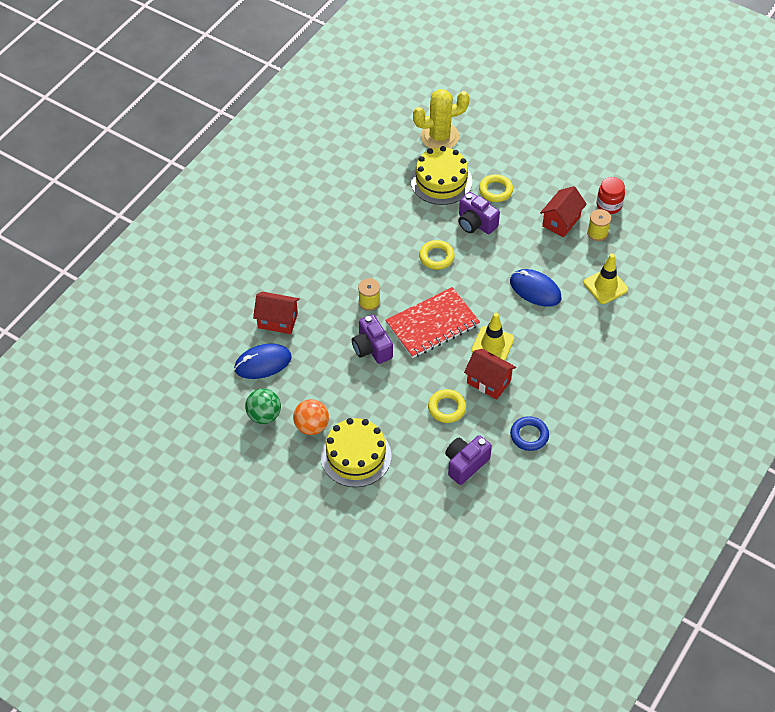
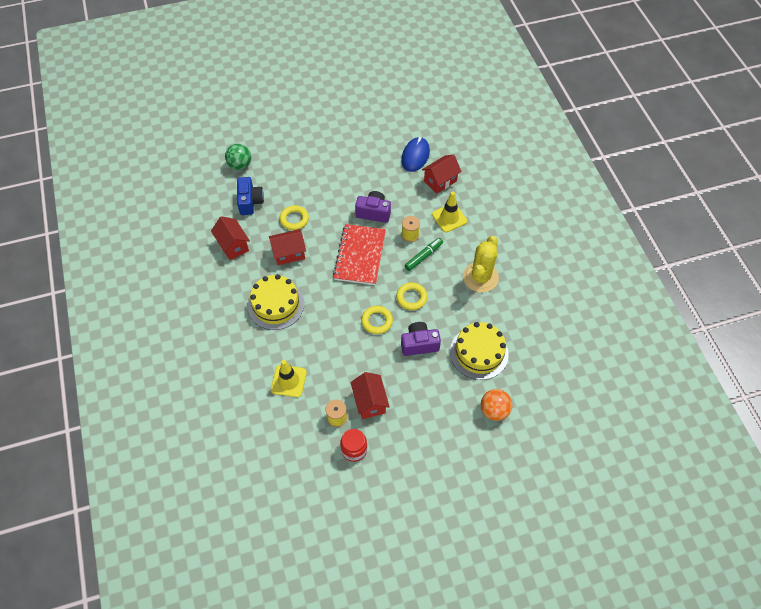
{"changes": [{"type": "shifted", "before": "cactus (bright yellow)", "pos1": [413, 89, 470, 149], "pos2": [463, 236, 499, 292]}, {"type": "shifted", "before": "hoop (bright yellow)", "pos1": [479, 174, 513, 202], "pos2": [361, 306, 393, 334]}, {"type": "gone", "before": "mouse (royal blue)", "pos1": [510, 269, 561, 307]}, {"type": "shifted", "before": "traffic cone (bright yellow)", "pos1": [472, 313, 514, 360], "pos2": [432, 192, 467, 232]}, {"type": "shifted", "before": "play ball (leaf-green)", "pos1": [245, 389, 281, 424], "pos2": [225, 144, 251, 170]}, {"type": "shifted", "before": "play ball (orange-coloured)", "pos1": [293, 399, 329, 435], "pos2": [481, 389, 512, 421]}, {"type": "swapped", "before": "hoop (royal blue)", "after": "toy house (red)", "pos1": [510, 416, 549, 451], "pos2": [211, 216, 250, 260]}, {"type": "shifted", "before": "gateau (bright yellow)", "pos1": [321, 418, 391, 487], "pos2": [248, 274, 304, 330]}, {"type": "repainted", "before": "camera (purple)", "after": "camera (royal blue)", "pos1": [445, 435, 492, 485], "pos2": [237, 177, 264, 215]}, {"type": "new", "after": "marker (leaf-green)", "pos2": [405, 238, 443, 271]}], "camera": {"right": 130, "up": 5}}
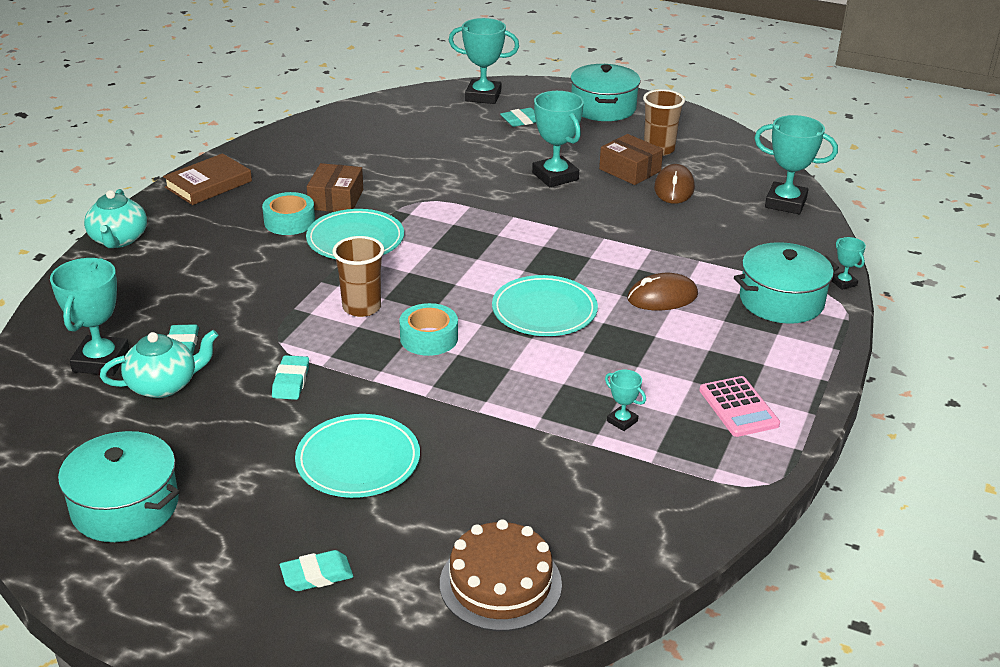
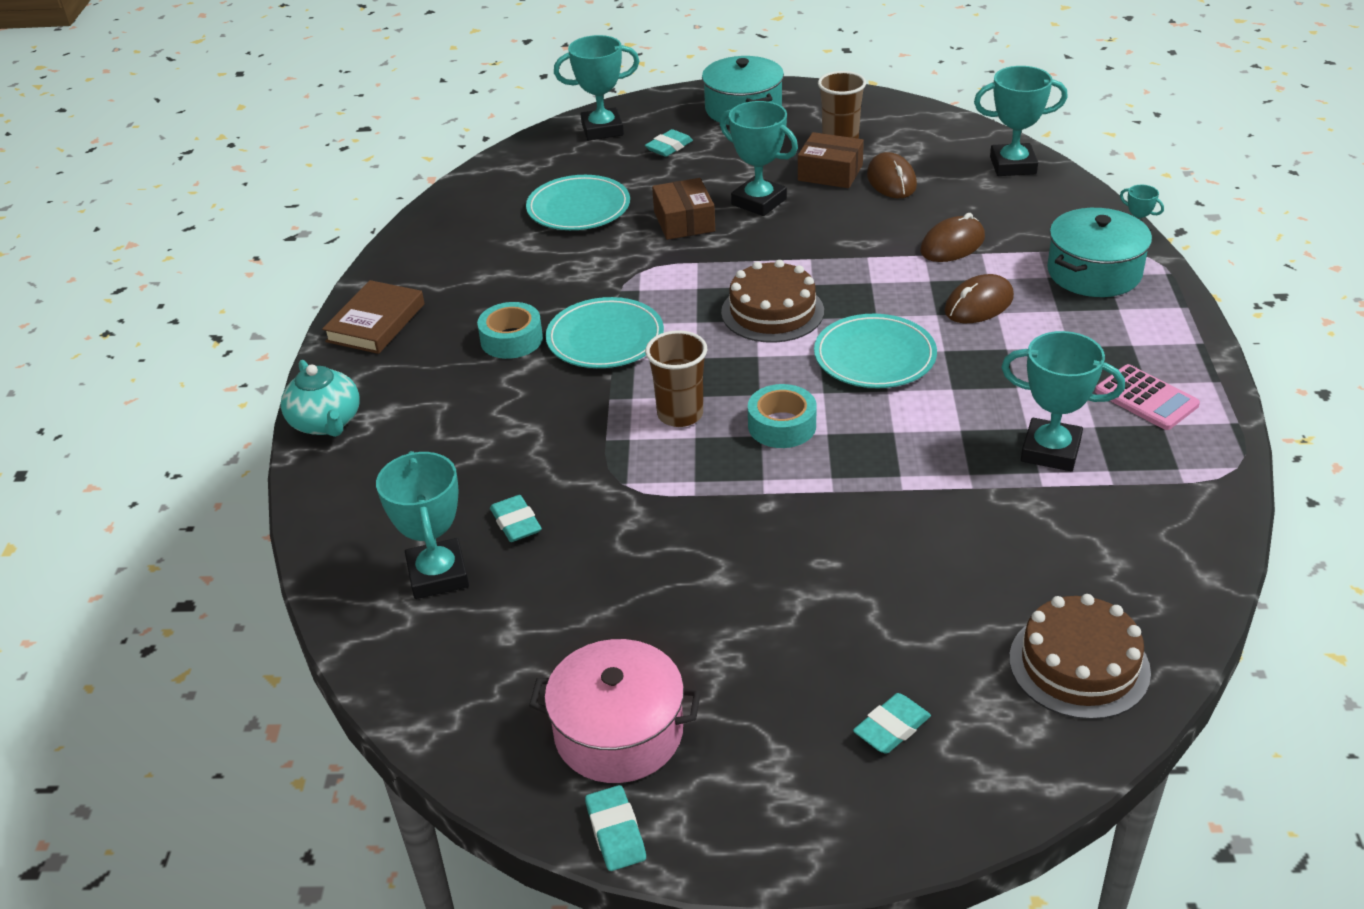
{"changes": [{"type": "shifted", "before": "box (russet)", "pos1": [307, 163, 363, 212], "pos2": [652, 178, 715, 240]}, {"type": "gone", "before": "teapot (turquoise)", "pos1": [100, 330, 219, 398]}, {"type": "shifted", "before": "eraser (turquoise)", "pos1": [272, 355, 309, 400], "pos2": [585, 785, 646, 871]}, {"type": "scaled", "before": "award cup (turquoise)", "pos1": [605, 370, 646, 431], "pos2": [1001, 331, 1125, 471], "scale": 2.04}, {"type": "shifted", "before": "dinner plate (turquoise)", "pos1": [295, 414, 420, 498], "pos2": [526, 175, 630, 230]}, {"type": "repainted", "before": "pot (turquoise)", "after": "pot (rosy)", "pos1": [58, 431, 180, 542], "pos2": [529, 639, 701, 783]}, {"type": "new", "after": "mouse (russet)", "pos2": [920, 213, 985, 262]}, {"type": "new", "after": "gateau (russet)", "pos2": [721, 260, 824, 343]}], "camera": {"right": -20, "up": 5}}
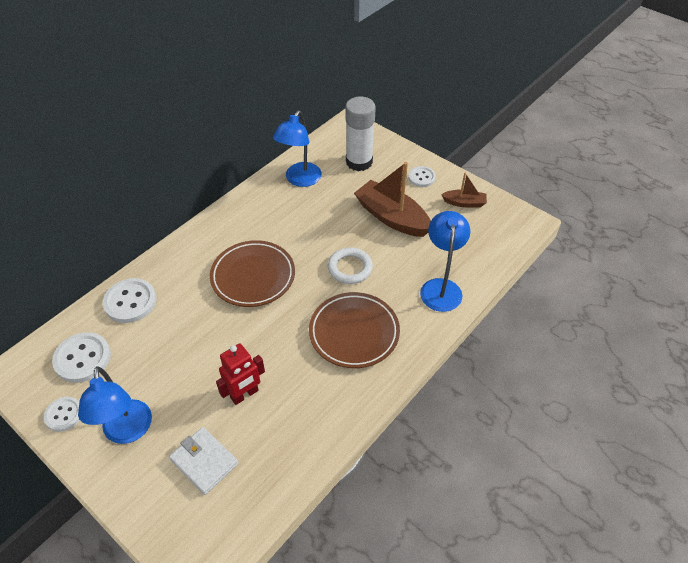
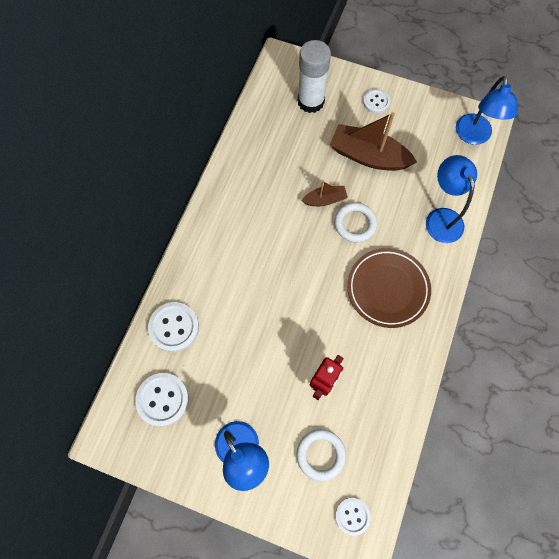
{"changes": [{"type": "shifted", "before": "lamp (royal blue)", "pos1": [273, 110, 322, 187], "pos2": [456, 76, 518, 145]}, {"type": "shifted", "before": "sailboat (russet)", "pos1": [441, 172, 487, 207], "pos2": [301, 181, 348, 206]}, {"type": "gone", "before": "dinner plate (russet)", "pos1": [210, 240, 295, 307]}, {"type": "shifted", "before": "shirt button (white)", "pos1": [44, 397, 80, 432], "pos2": [335, 497, 371, 536]}, {"type": "swapped", "before": "wallet (white)", "after": "hoop (white)", "pos1": [169, 427, 238, 495], "pos2": [297, 429, 346, 481]}], "camera": {"right": -20, "up": 20}}
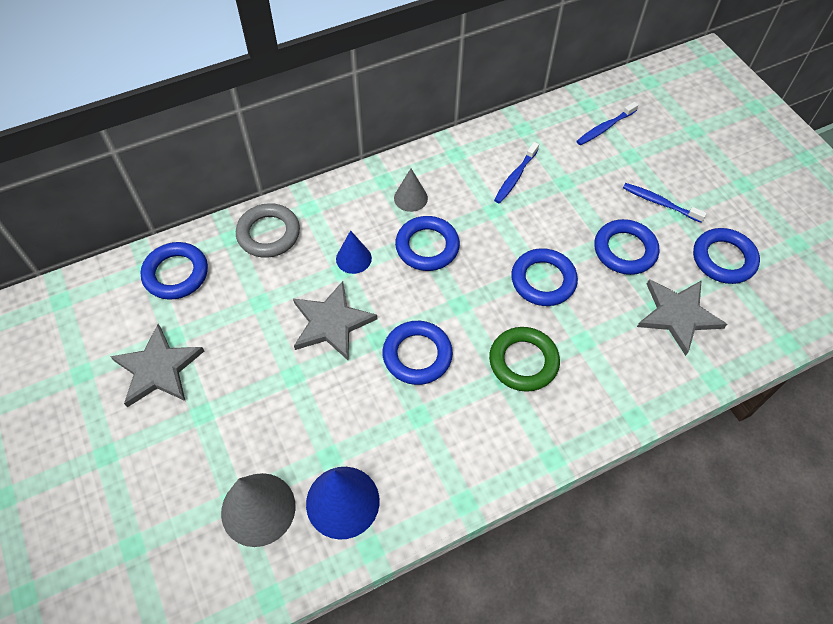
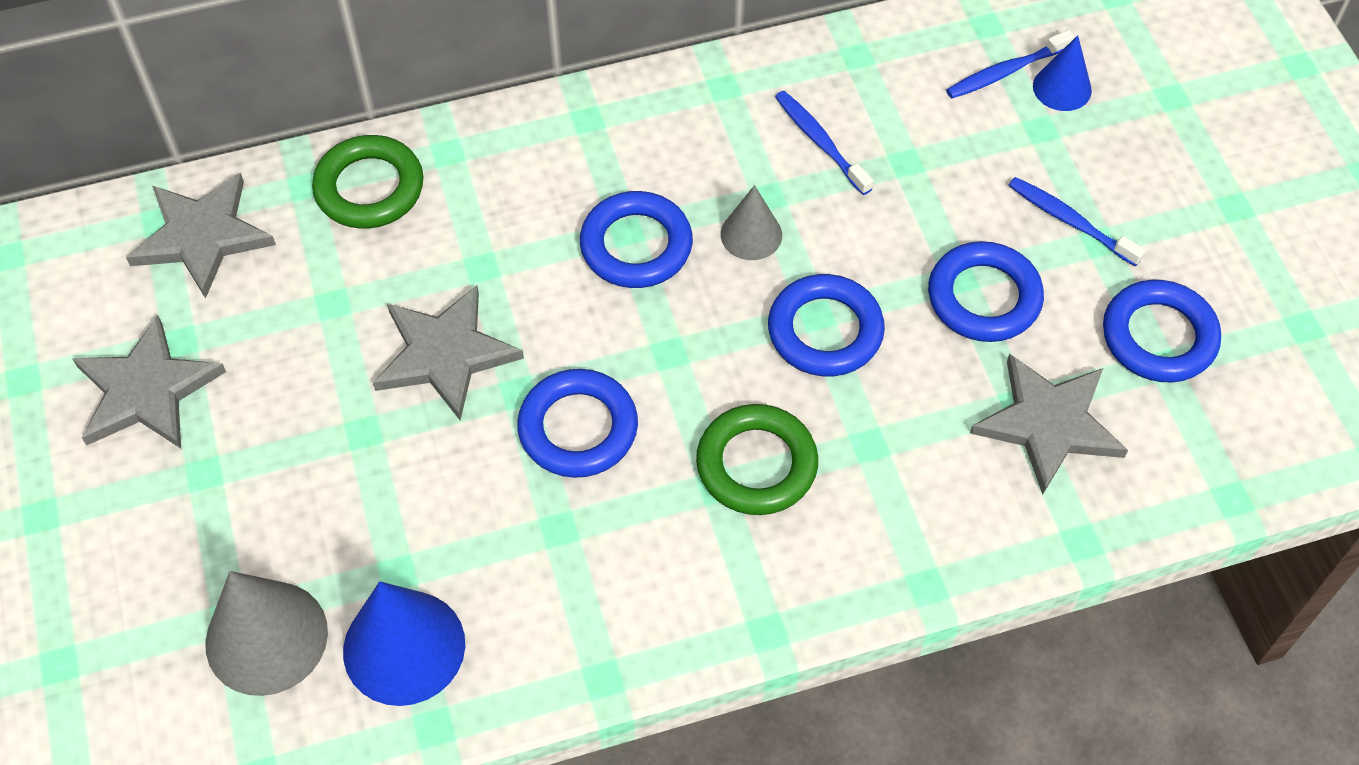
{"changes": [{"type": "rotated", "before": "dental brush (royal blue)", "pos1": [494, 142, 539, 204], "pos2": [775, 91, 873, 195], "turn": 105}, {"type": "shifted", "before": "cone (ash-grey)", "pos1": [394, 168, 428, 212], "pos2": [721, 185, 782, 260]}, {"type": "repainted", "before": "hoop (ash-grey)", "after": "hoop (leaf-green)", "pos1": [236, 203, 300, 258], "pos2": [312, 135, 424, 228]}, {"type": "shifted", "before": "cone (royal blue)", "pos1": [336, 230, 372, 274], "pos2": [1033, 35, 1092, 111]}, {"type": "swapped", "before": "hoop (royal blue)", "after": "five-pointed star (ash-grey)", "pos1": [140, 242, 208, 300], "pos2": [126, 173, 276, 299]}], "camera": {"right": 10, "up": 0}}
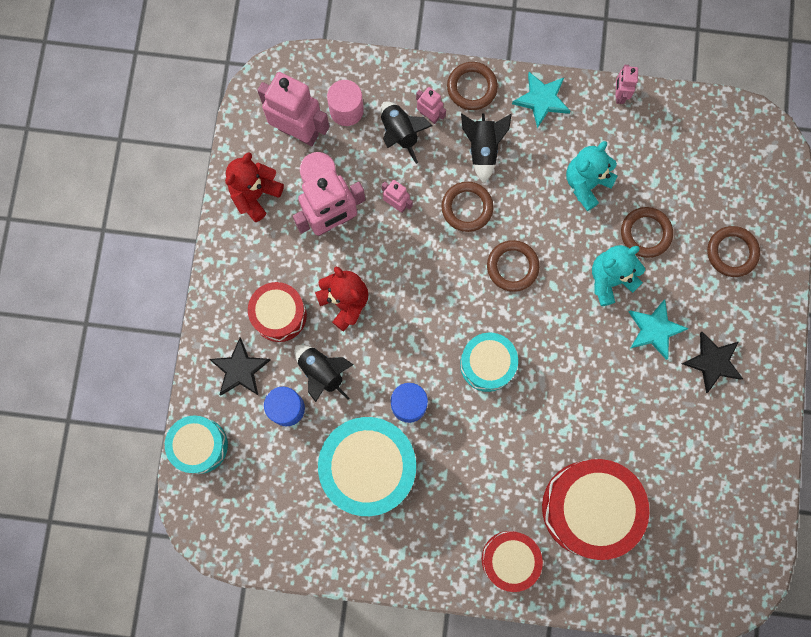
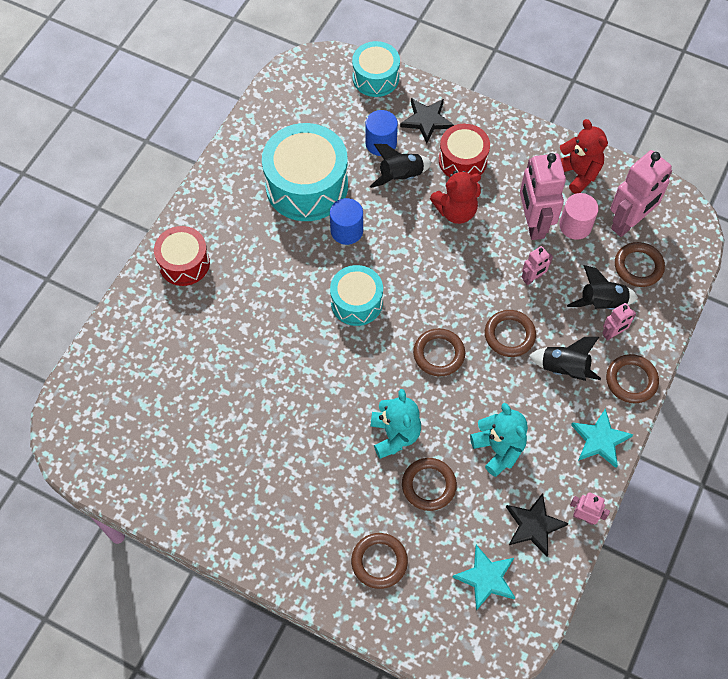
{"changes": [{"type": "swapped", "before": "cylinder shape (rosy)", "after": "hoop (russet)", "pos1": [327, 80, 364, 126], "pos2": [615, 242, 665, 287]}, {"type": "shifted", "before": "five-pointed star (turquoise)", "pos1": [629, 299, 689, 360], "pos2": [453, 545, 515, 611]}, {"type": "shifted", "before": "five-pointed star (ebony)", "pos1": [682, 332, 743, 393], "pos2": [506, 493, 568, 557]}, {"type": "gone", "before": "toy drum (red)", "pos1": [542, 459, 649, 560]}], "camera": {"right": 110, "up": -15}}
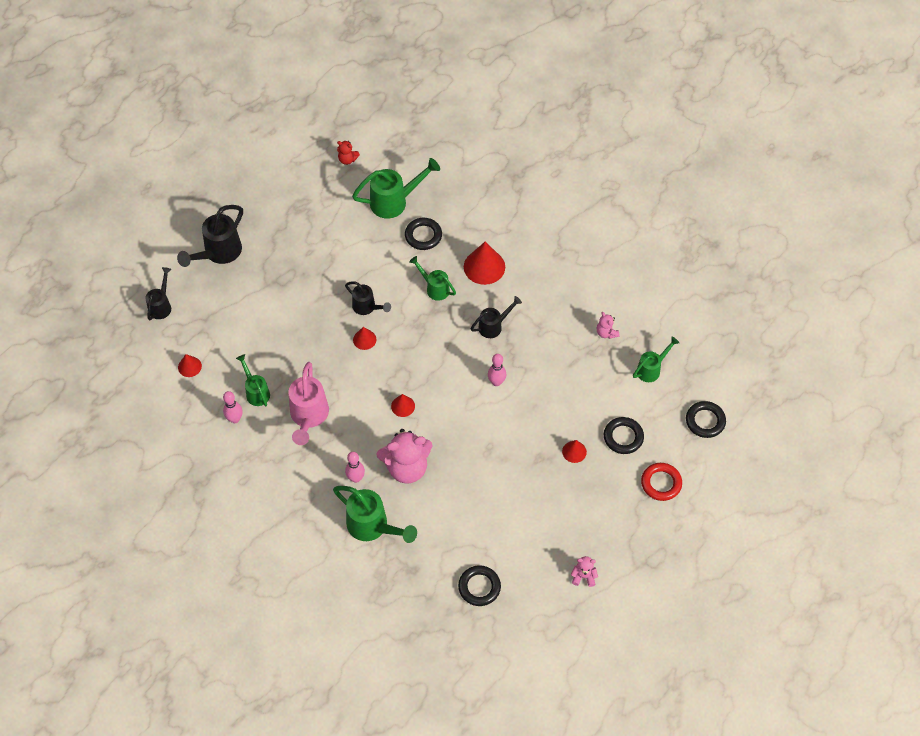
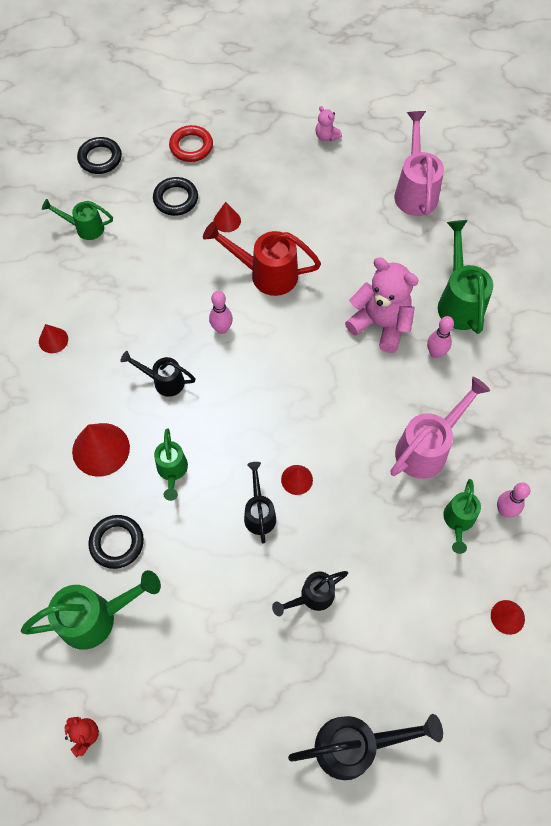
{"changes": [{"type": "rotated", "before": "watering can (leaf-green)", "pos1": [352, 158, 440, 218], "pos2": [21, 570, 161, 650], "turn": 135}, {"type": "shifted", "before": "watering can (ebony)", "pos1": [146, 267, 172, 320], "pos2": [272, 571, 348, 616]}, {"type": "gone", "before": "stuffed bear (rosy)", "pos1": [597, 312, 620, 339]}, {"type": "shifted", "before": "cone (red)", "pos1": [391, 394, 415, 417], "pos2": [39, 324, 68, 353]}, {"type": "swapped", "before": "hoop (ebony)", "after": "watering can (rosy)", "pos1": [458, 565, 501, 606], "pos2": [394, 111, 444, 216]}, {"type": "new", "after": "watering can (red)", "pos2": [203, 221, 321, 296]}], "camera": {"right": -135, "up": 5}}
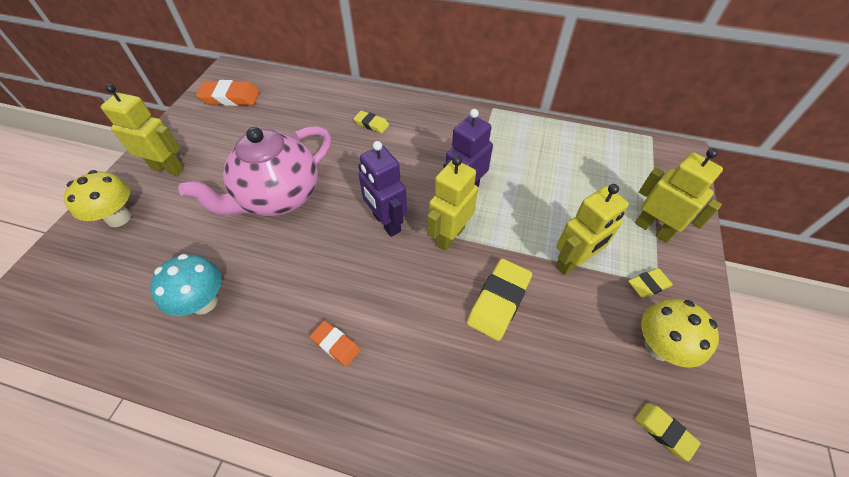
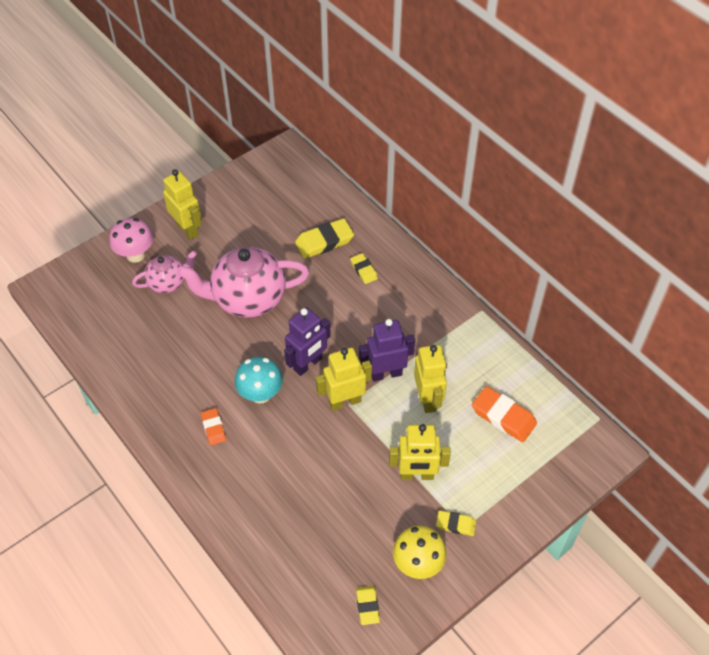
{"changes": [{"type": "shifted", "before": "eraser (orange-coloured)", "pos1": [196, 80, 260, 106], "pos2": [472, 386, 537, 442]}, {"type": "rotated", "before": "toy robot (purple)", "pos1": [358, 141, 407, 237], "pos2": [284, 307, 331, 376], "turn": -135}, {"type": "shifted", "before": "toy robot (bright yellow)", "pos1": [635, 148, 723, 243], "pos2": [414, 345, 447, 413]}, {"type": "repainted", "before": "toadstool (bright yellow)", "after": "toadstool (rosy)", "pos1": [64, 170, 131, 227], "pos2": [109, 218, 153, 263]}, {"type": "shifted", "before": "toadstool (turquoise)", "pos1": [150, 254, 222, 316], "pos2": [235, 357, 283, 404]}, {"type": "shifted", "before": "eraser (bright yellow)", "pos1": [467, 259, 532, 341], "pos2": [295, 218, 354, 259]}, {"type": "new", "after": "teapot (rosy)", "pos2": [132, 251, 197, 293]}], "camera": {"right": 35, "up": 0}}
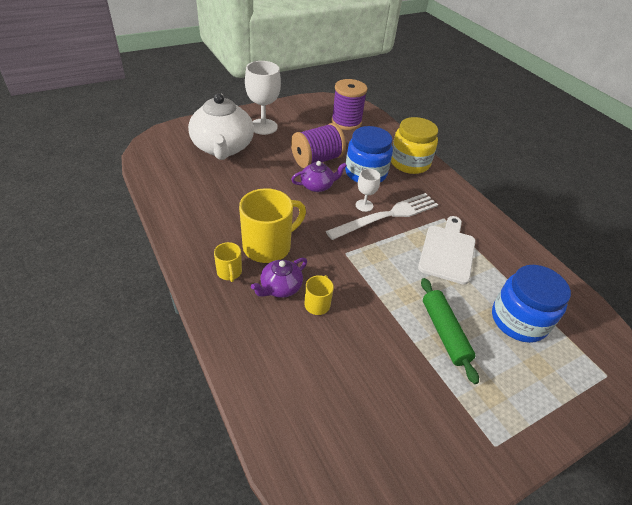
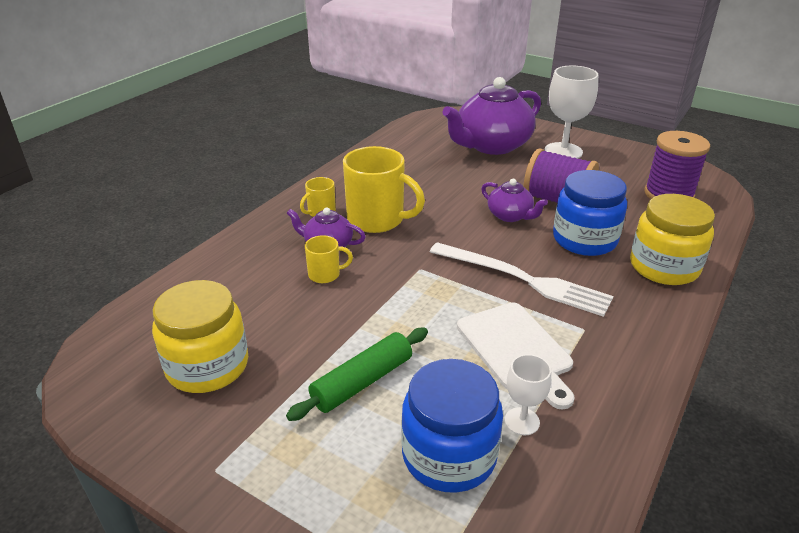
{"changes": [{"type": "repainted", "before": "teapot (white)", "after": "teapot (purple)", "pos1": [188, 93, 254, 160], "pos2": [442, 77, 541, 155]}, {"type": "shifted", "before": "chalice (white)", "pos1": [356, 169, 380, 212], "pos2": [505, 354, 551, 436]}, {"type": "rotated", "before": "cutting board (white)", "pos1": [418, 216, 476, 285], "pos2": [457, 302, 575, 410], "turn": 75}, {"type": "new", "after": "preserve jar (bright yellow)", "pos2": [152, 280, 248, 393]}], "camera": {"right": 65, "up": -10}}
